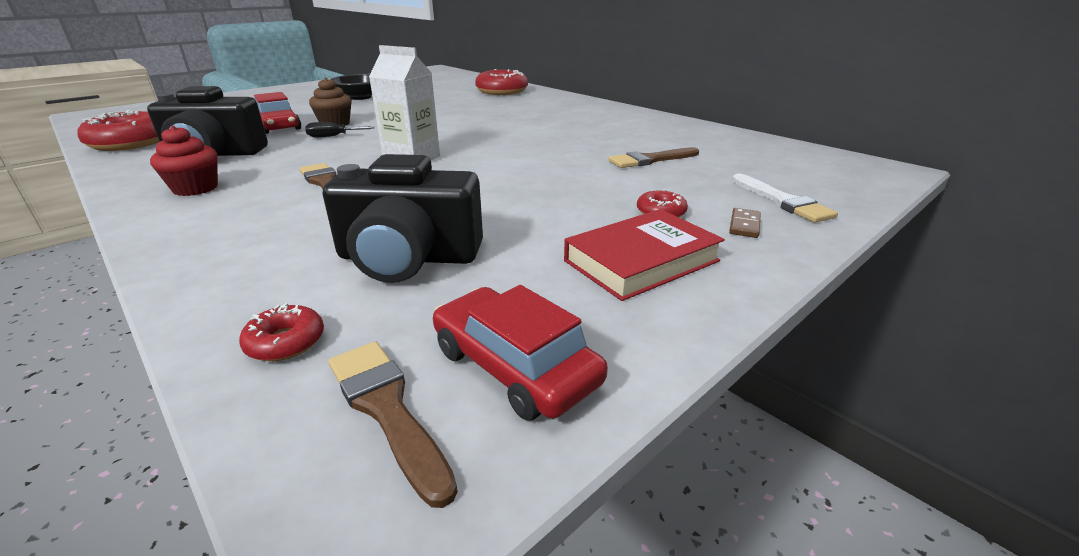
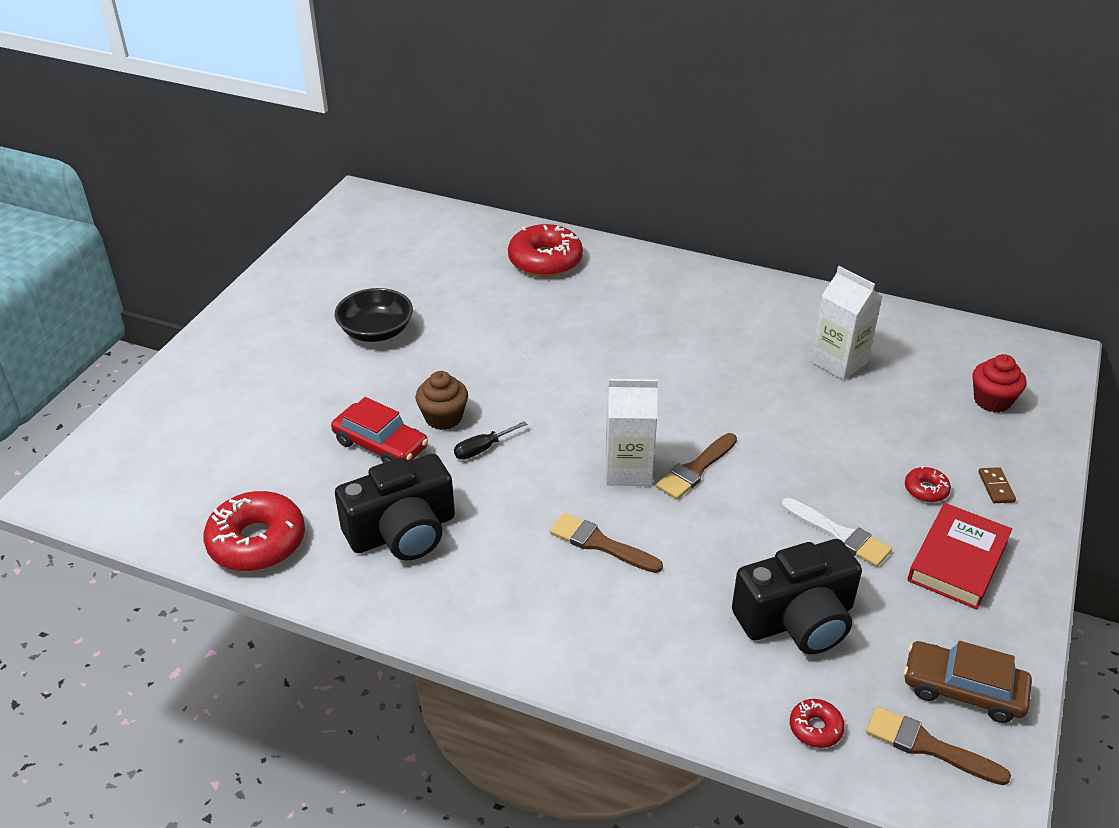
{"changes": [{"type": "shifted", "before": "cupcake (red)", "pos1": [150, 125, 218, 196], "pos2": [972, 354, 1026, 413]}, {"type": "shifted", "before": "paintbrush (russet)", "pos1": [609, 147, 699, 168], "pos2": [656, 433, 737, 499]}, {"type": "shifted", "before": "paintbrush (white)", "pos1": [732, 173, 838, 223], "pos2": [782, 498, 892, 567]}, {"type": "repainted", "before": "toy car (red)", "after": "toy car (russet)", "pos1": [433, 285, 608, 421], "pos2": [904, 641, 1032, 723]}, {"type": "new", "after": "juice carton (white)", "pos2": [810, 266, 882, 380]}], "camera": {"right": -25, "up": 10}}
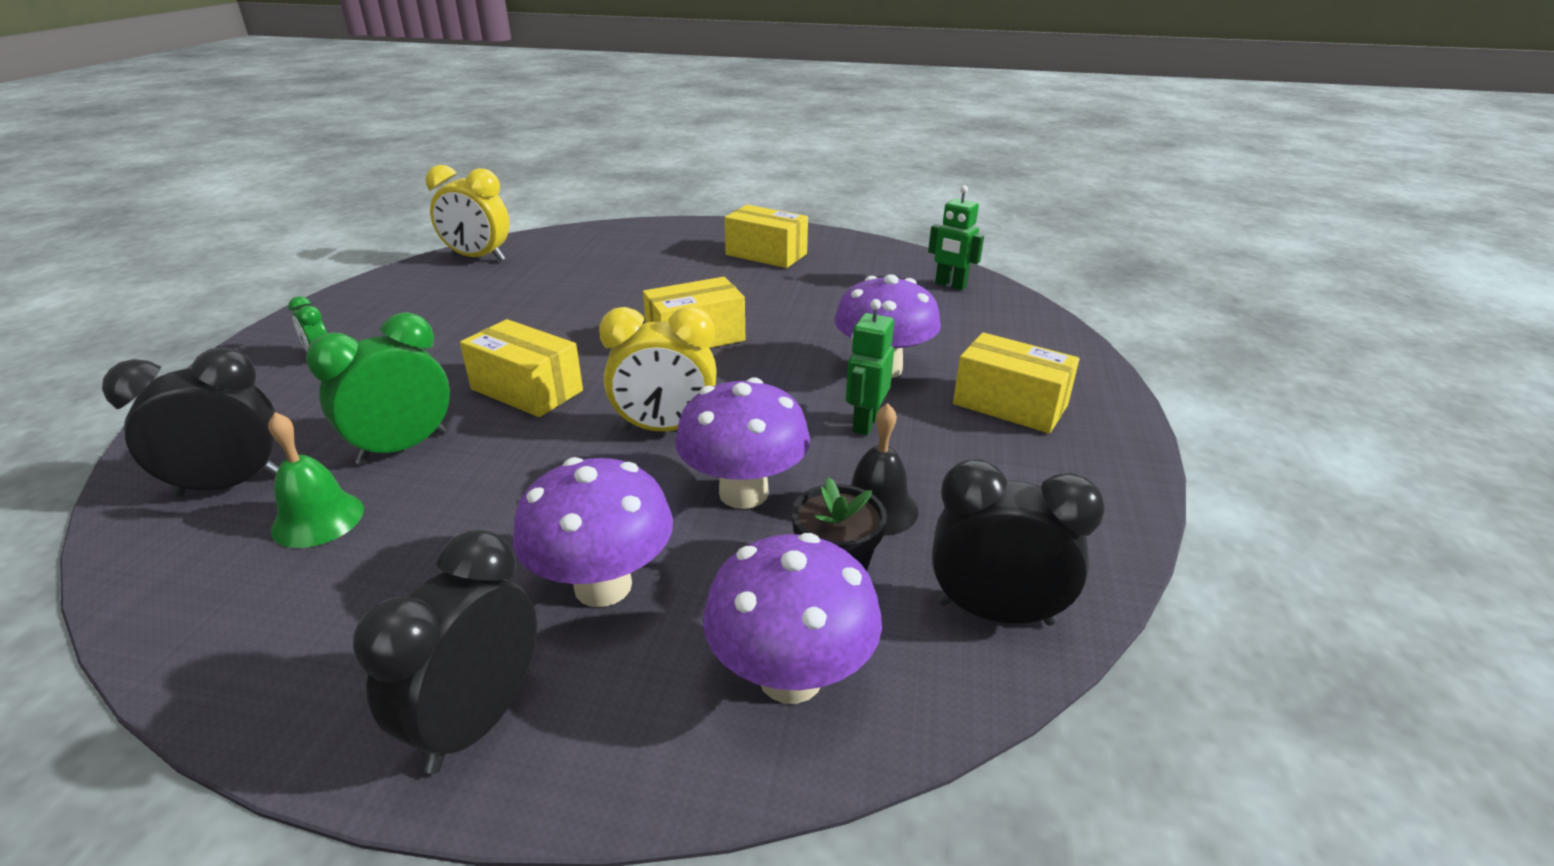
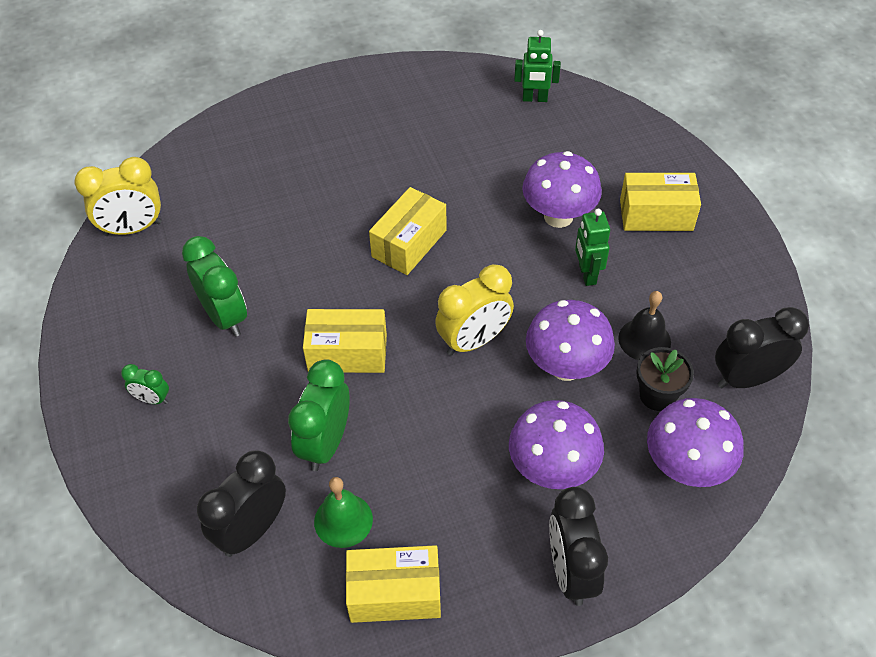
{"changes": [{"type": "shifted", "before": "box (bright yellow)", "pos1": [725, 205, 808, 268], "pos2": [346, 545, 441, 623]}, {"type": "new", "after": "alarm clock (leaf-green)", "pos2": [182, 236, 247, 337]}], "camera": {"right": -30, "up": 20}}
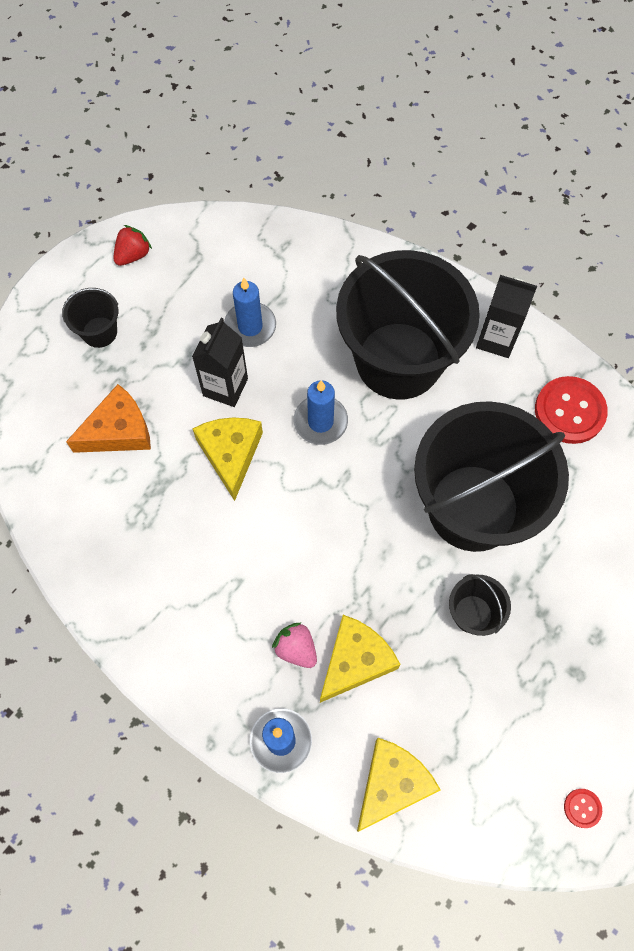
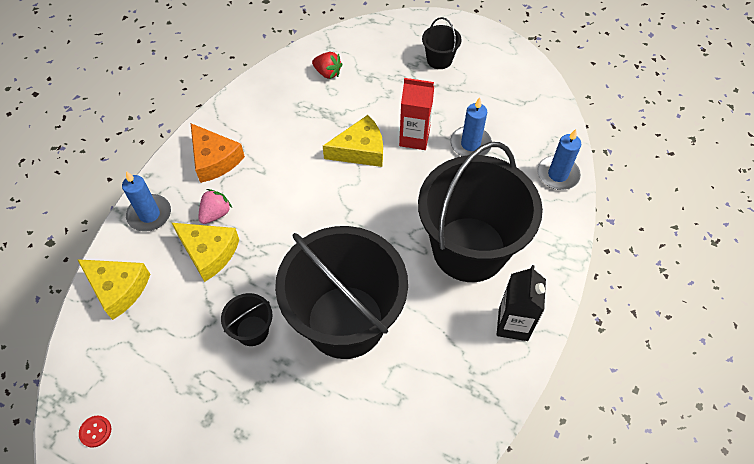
{"changes": [{"type": "shifted", "before": "strawberry (red)", "pos1": [113, 225, 152, 266], "pos2": [312, 52, 342, 79]}, {"type": "repainted", "before": "juice carton (ebony)", "after": "juice carton (red)", "pos1": [192, 318, 248, 407], "pos2": [399, 78, 435, 150]}, {"type": "gone", "before": "shirt button (red)", "pos1": [535, 376, 608, 444]}, {"type": "shifted", "before": "candle (royal blue)", "pos1": [294, 380, 348, 445], "pos2": [537, 129, 581, 190]}, {"type": "shifted", "before": "piece of cheese (orange-coloured)", "pos1": [66, 384, 151, 453], "pos2": [191, 124, 245, 183]}], "camera": {"right": 80, "up": -10}}
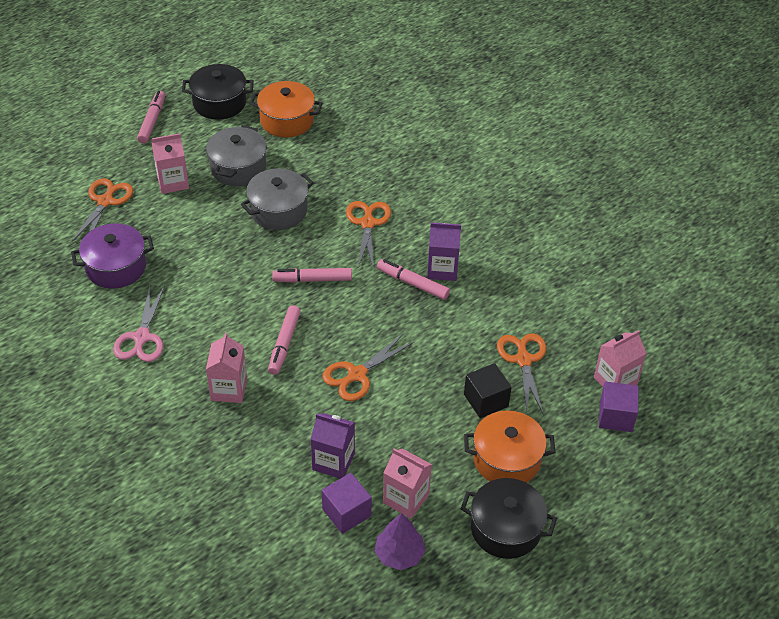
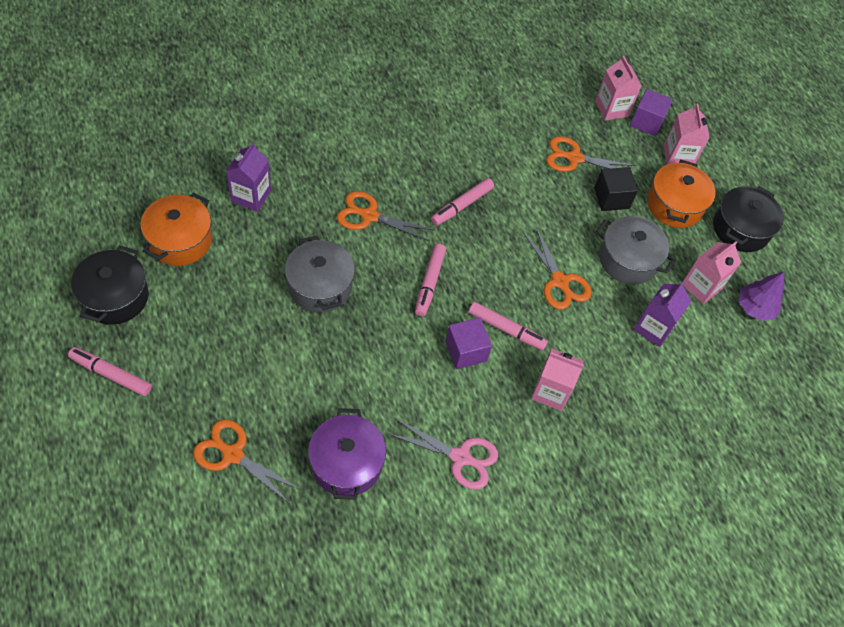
{"changes": [{"type": "shifted", "before": "pot (ash-grey)", "pos1": [206, 125, 267, 186], "pos2": [596, 216, 675, 284]}, {"type": "shifted", "before": "juice carton (rosy)", "pos1": [151, 133, 189, 194], "pos2": [664, 104, 710, 164]}, {"type": "shifted", "before": "juice carton (purple)", "pos1": [427, 222, 461, 281], "pos2": [226, 142, 271, 212]}, {"type": "shifted", "before": "block (purple)", "pos1": [322, 473, 372, 534], "pos2": [445, 317, 492, 369]}], "camera": {"right": -80, "up": 10}}
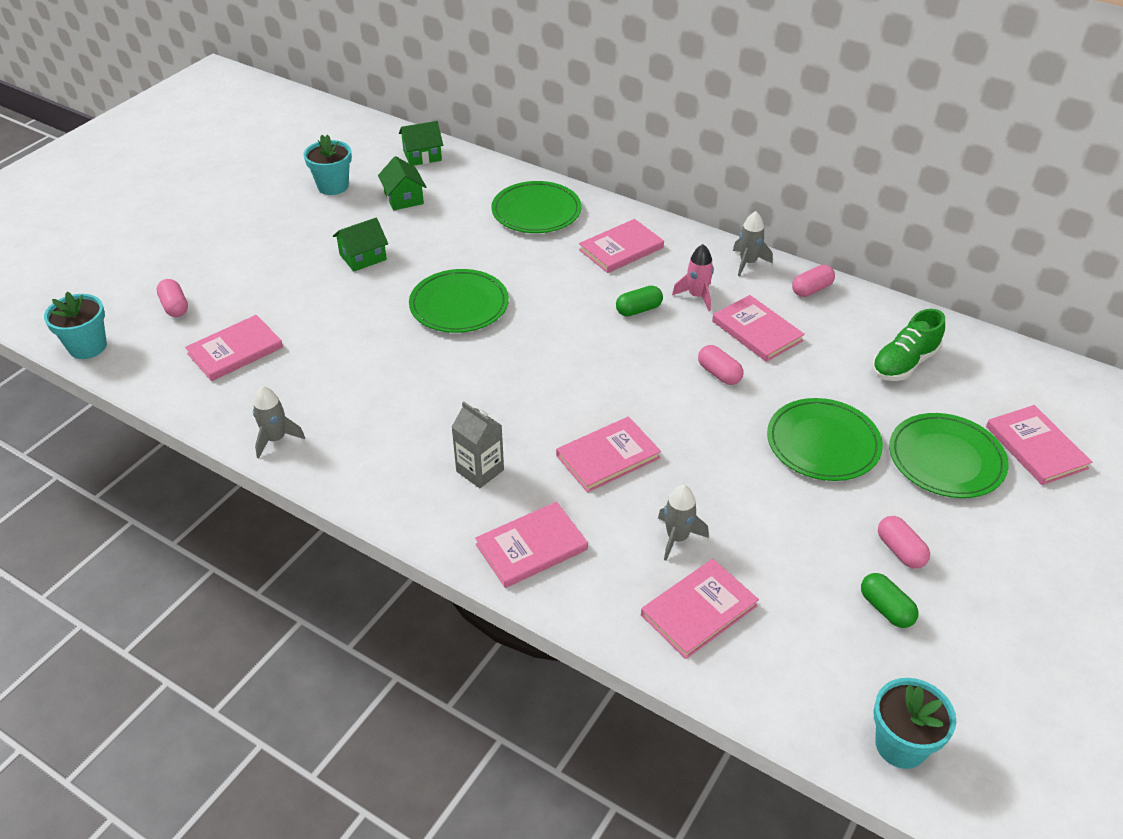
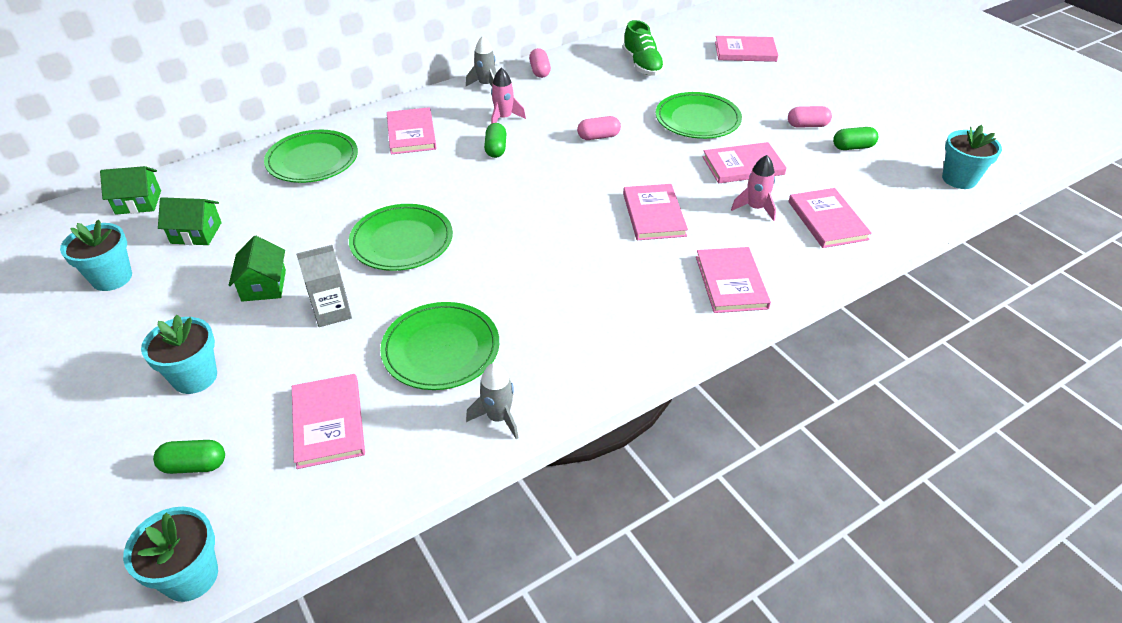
{"changes": [{"type": "rotated", "before": "toy house (leaf-green)", "pos1": [399, 121, 443, 166], "pos2": [100, 166, 161, 215], "turn": 75}, {"type": "repainted", "before": "capsule (rosy)", "after": "capsule (leaf-green)", "pos1": [157, 279, 188, 317], "pos2": [153, 440, 225, 474]}, {"type": "shifted", "before": "hardback (rosy)", "pos1": [712, 295, 805, 362], "pos2": [703, 142, 787, 183]}, {"type": "shifted", "before": "juice carton (ash-grey)", "pos1": [452, 401, 504, 488], "pos2": [296, 245, 352, 327]}, {"type": "shifted", "before": "dinner plate (leaf-green)", "pos1": [889, 413, 1008, 498], "pos2": [380, 302, 499, 390]}, {"type": "repainted", "before": "spaceship (ash-grey)", "after": "spaceship (rosy)", "pos1": [658, 485, 709, 561], "pos2": [731, 155, 776, 221]}, {"type": "new", "after": "flower pot (turquoise)", "pos2": [141, 315, 217, 394]}], "camera": {"right": -65, "up": 0}}
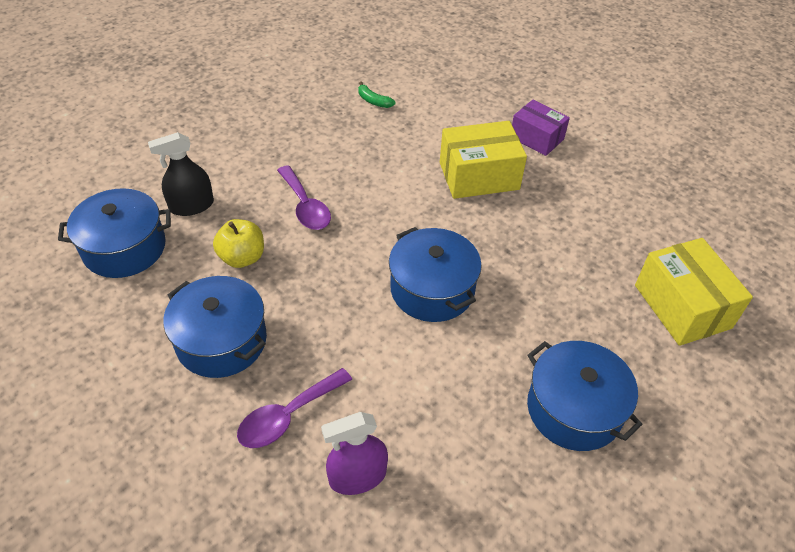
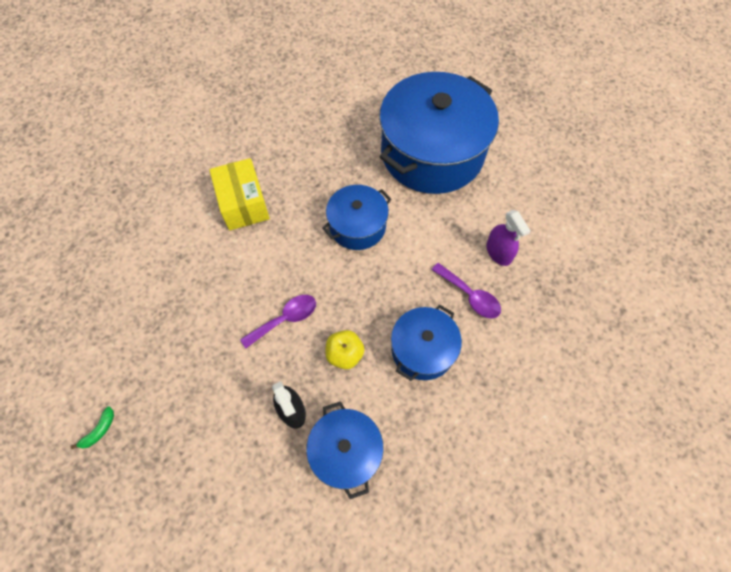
{"changes": [{"type": "shifted", "before": "banana fruit (leaf-green)", "pos1": [358, 81, 396, 108], "pos2": [71, 406, 114, 449]}, {"type": "gone", "before": "box (purple)", "pos1": [512, 100, 570, 156]}, {"type": "gone", "before": "box (bright yellow)", "pos1": [635, 238, 753, 346]}, {"type": "scaled", "before": "pot (royal blue)", "pos1": [527, 341, 643, 451], "pos2": [379, 72, 499, 194], "scale": 1.95}], "camera": {"right": -95, "up": 15}}
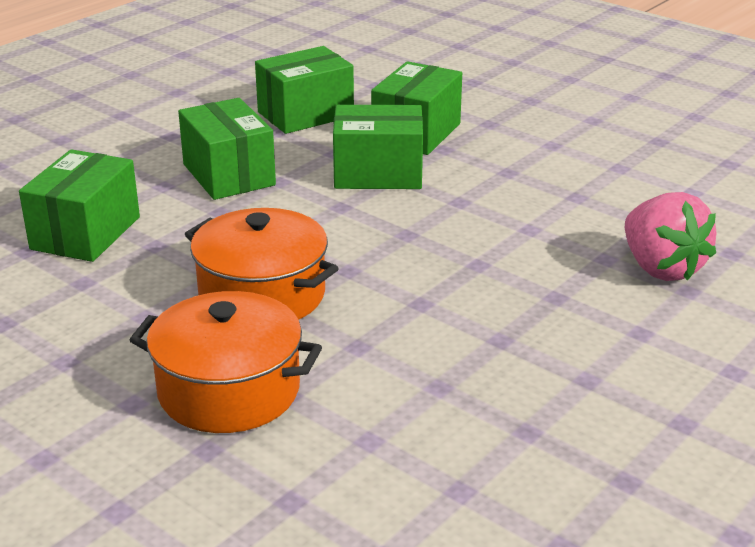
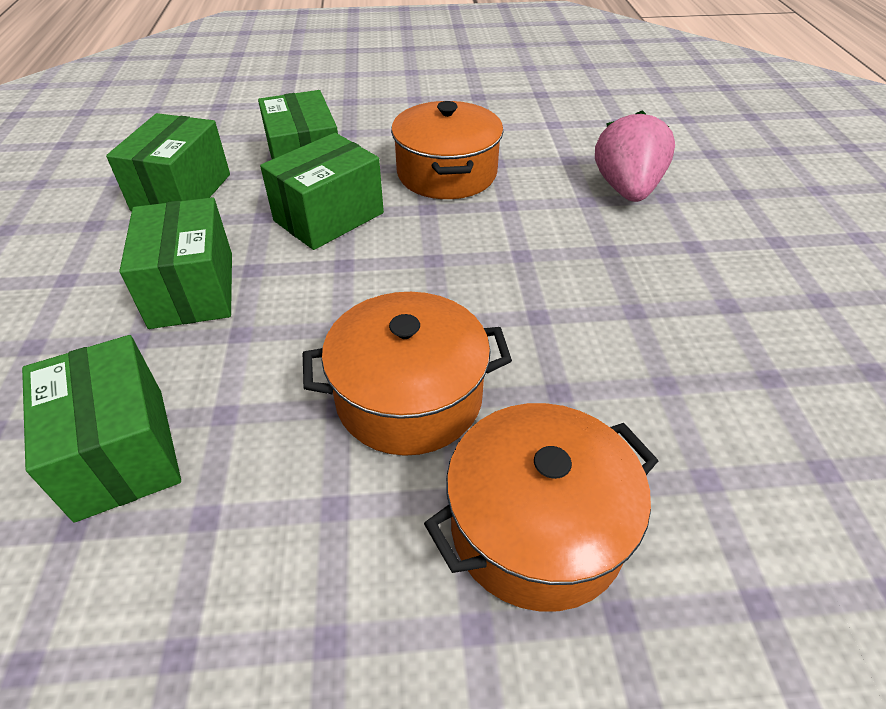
{"changes": [{"type": "rotated", "before": "box (leaf-green)", "pos1": [178, 98, 276, 200], "pos2": [119, 197, 232, 329], "turn": 60}, {"type": "rotated", "before": "strawberry (rosy)", "pos1": [625, 192, 717, 281], "pos2": [595, 110, 675, 202], "turn": -105}, {"type": "new", "after": "pot (orange-coloured)", "pos2": [391, 101, 503, 199]}], "camera": {"right": -45, "up": 15}}
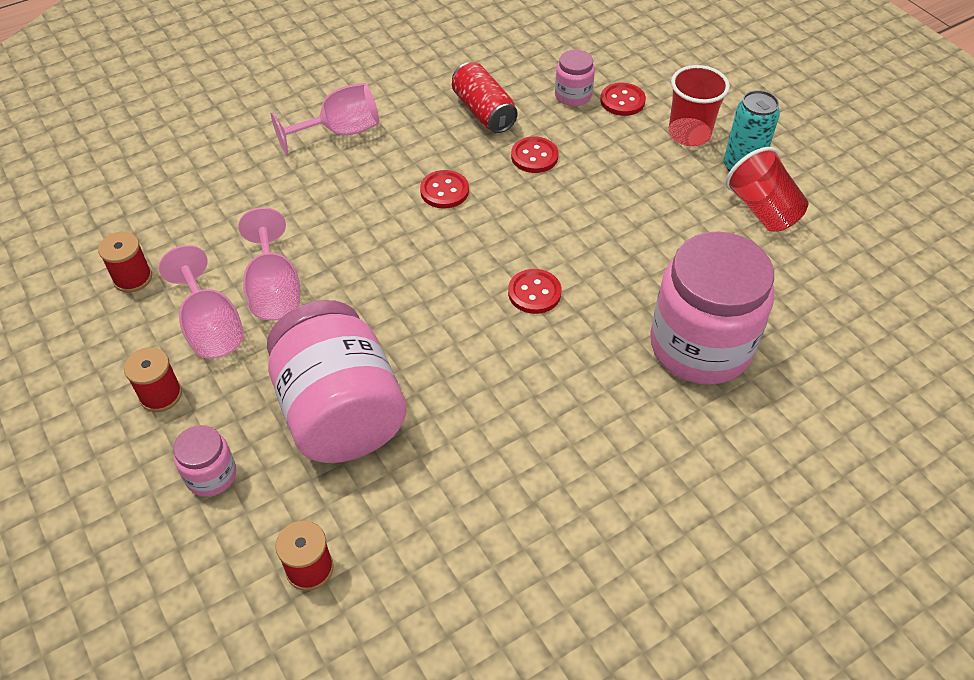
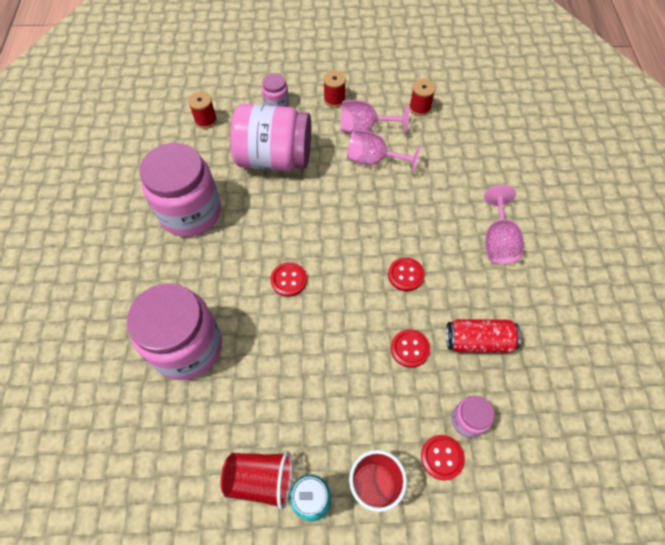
{"changes": [{"type": "new", "after": "preserve jar (rosy)", "pos2": [139, 143, 221, 237]}], "camera": {"right": 120, "up": 10}}
